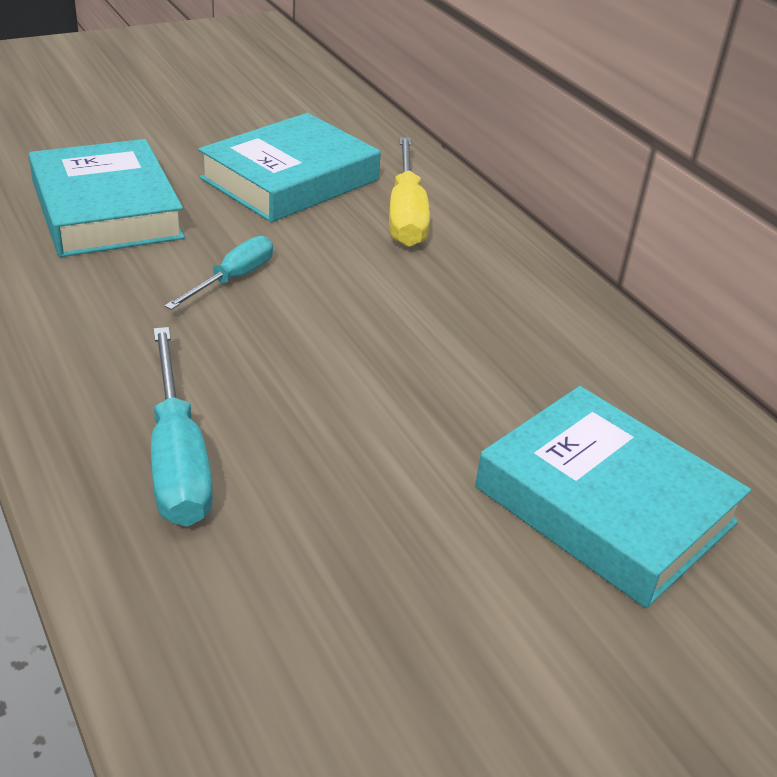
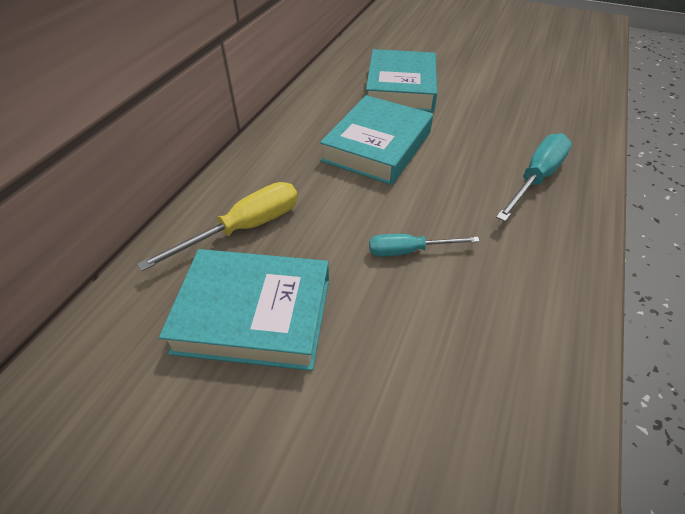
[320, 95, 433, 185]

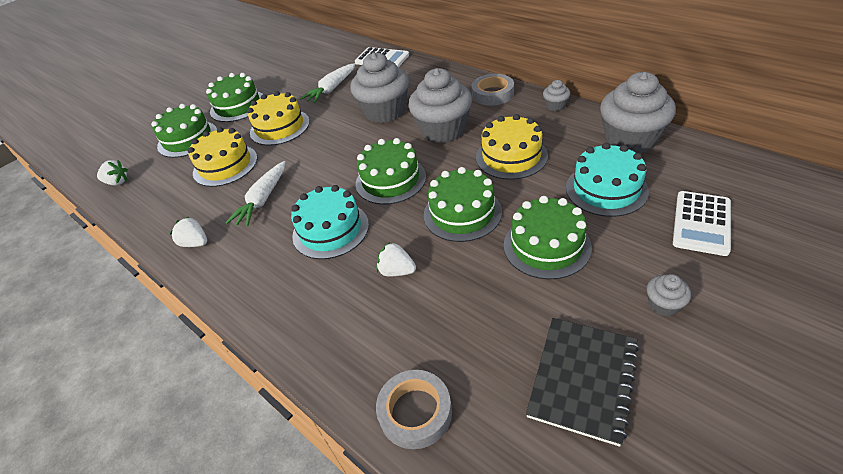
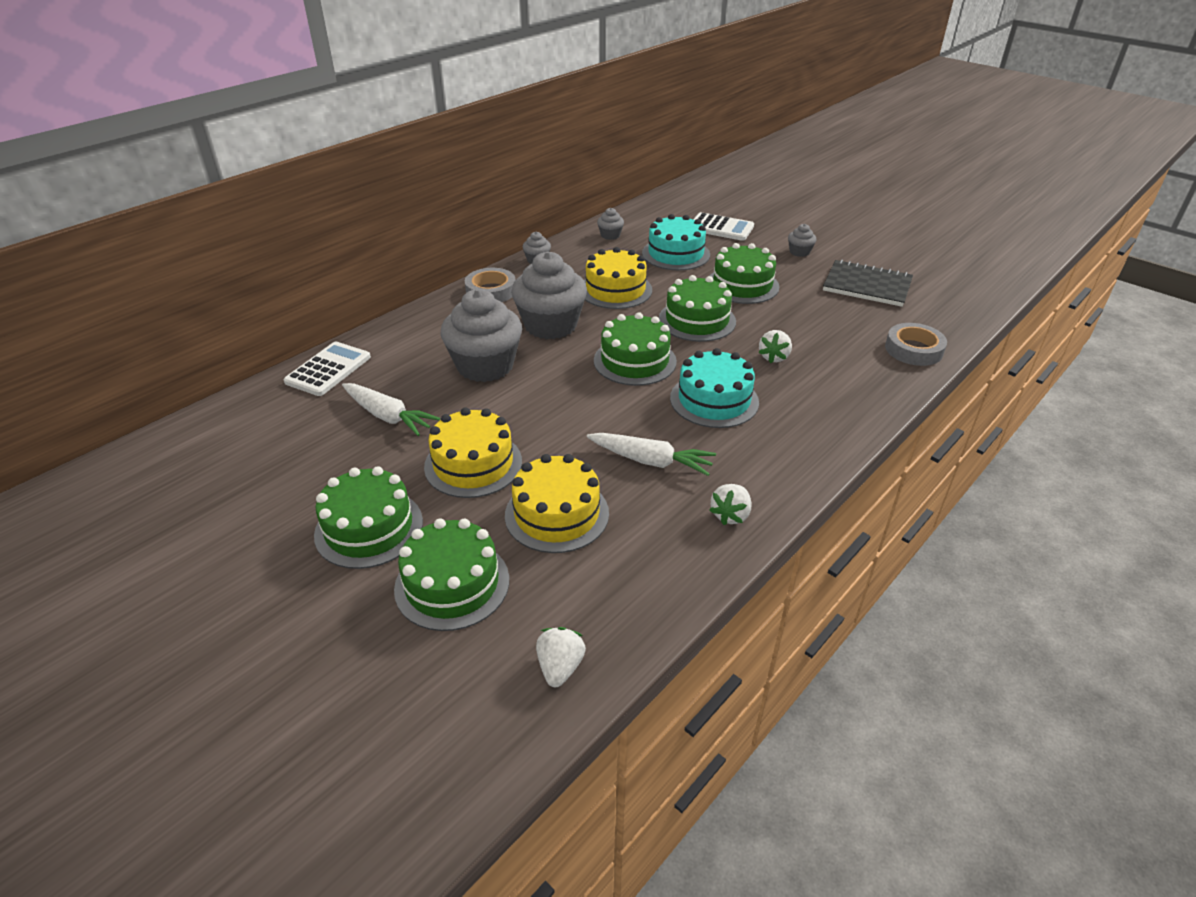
[597, 208, 624, 240]

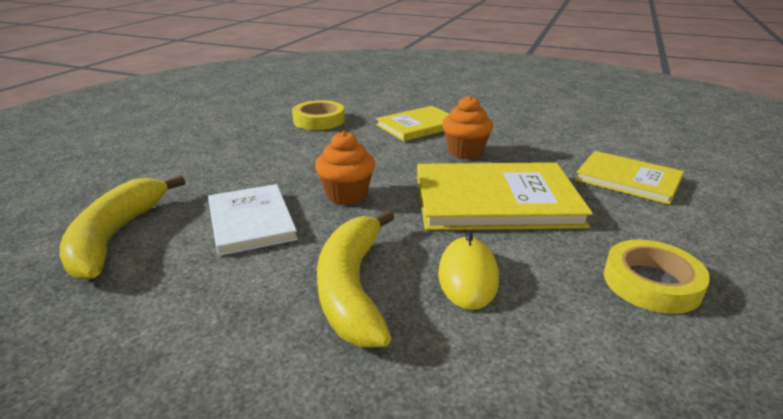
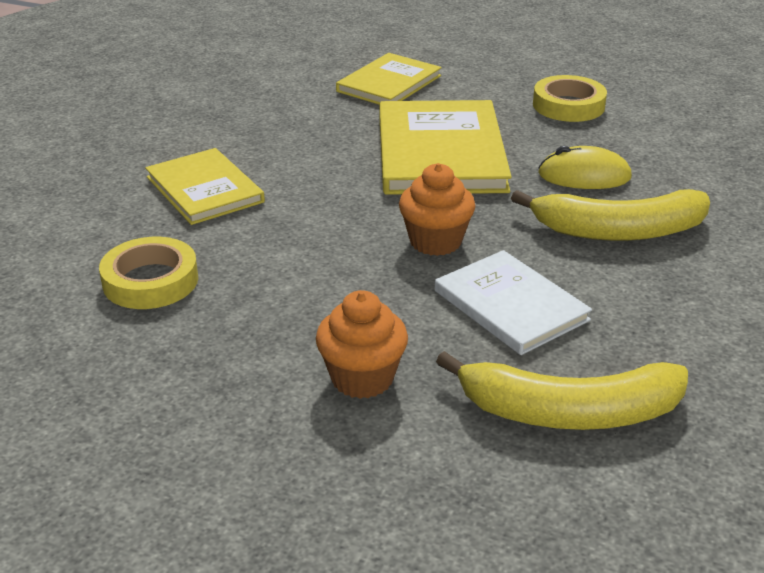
[316, 290, 408, 399]
[435, 250, 592, 355]

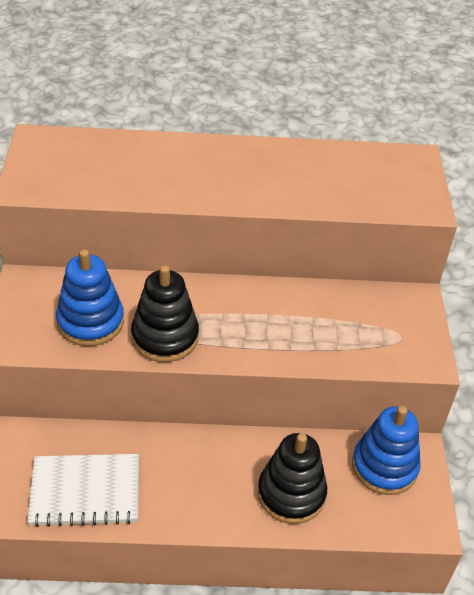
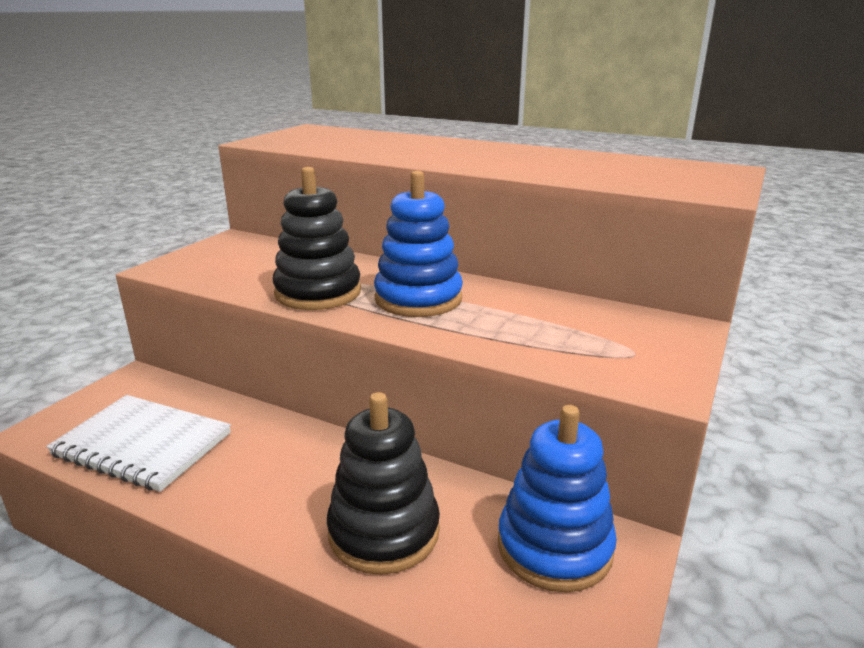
[374, 171, 463, 317]

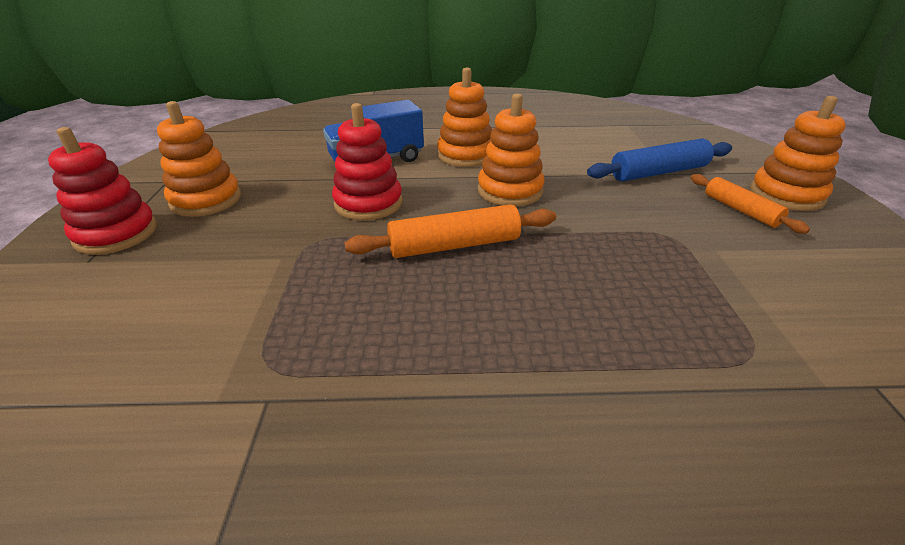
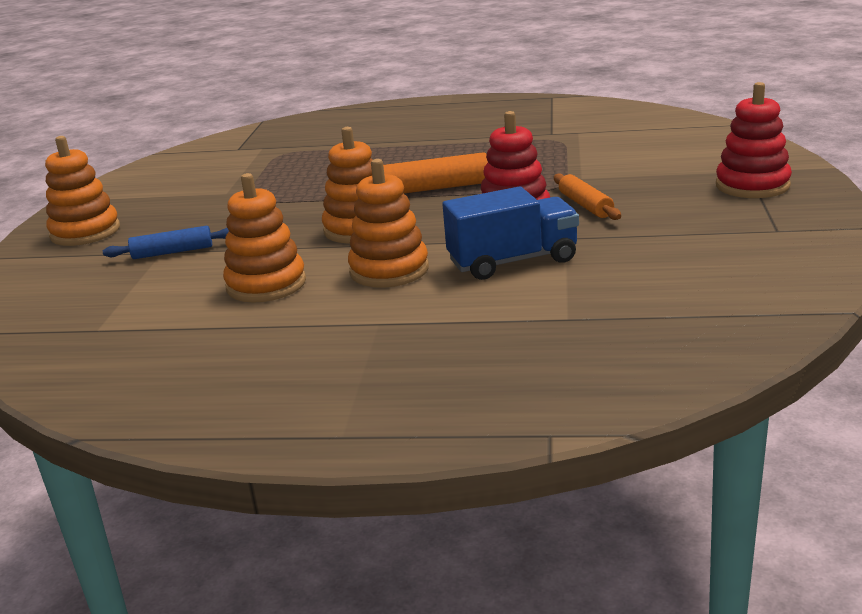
[223, 173, 306, 303]
[554, 173, 621, 220]
[103, 226, 229, 259]

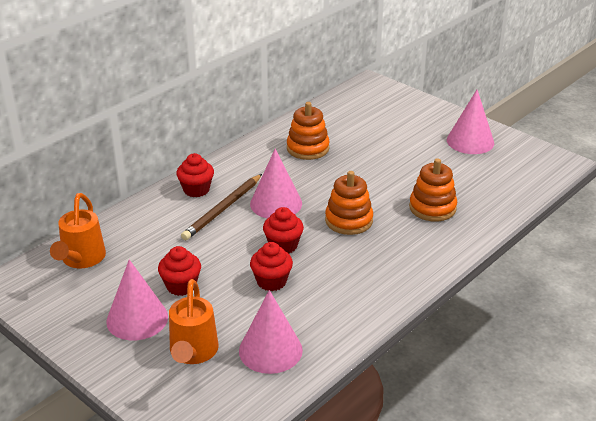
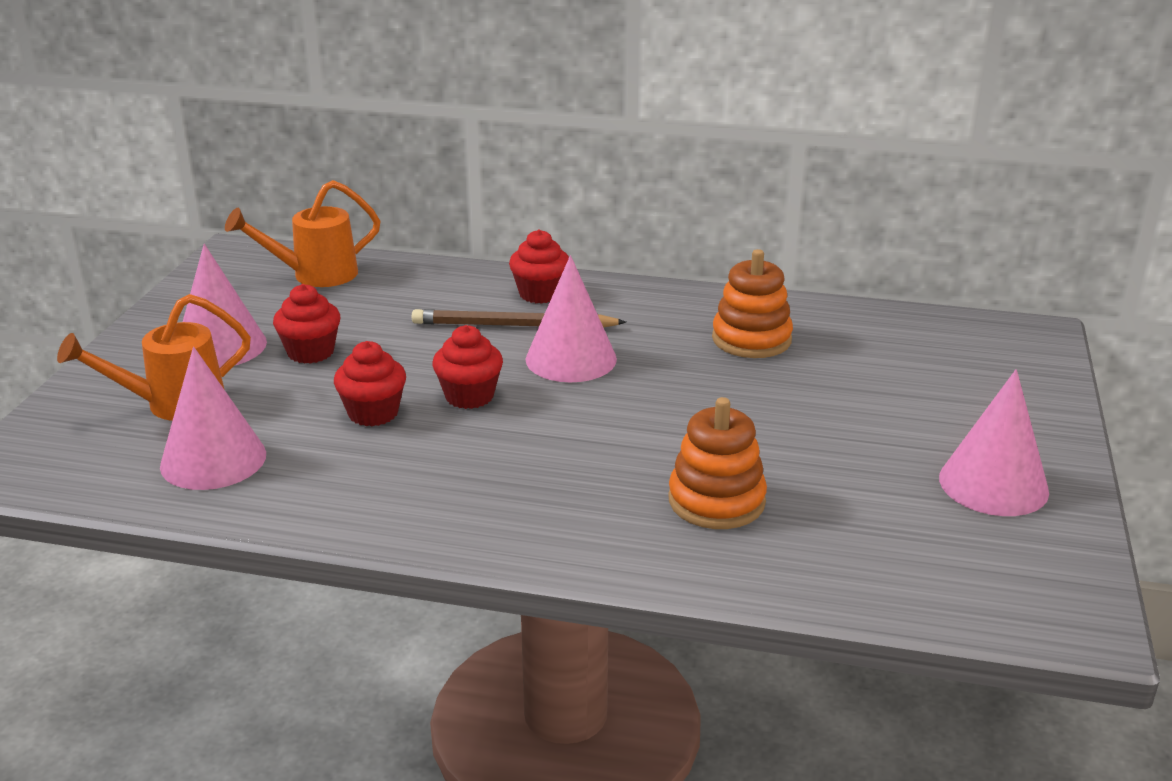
[325, 171, 373, 235] (first image)

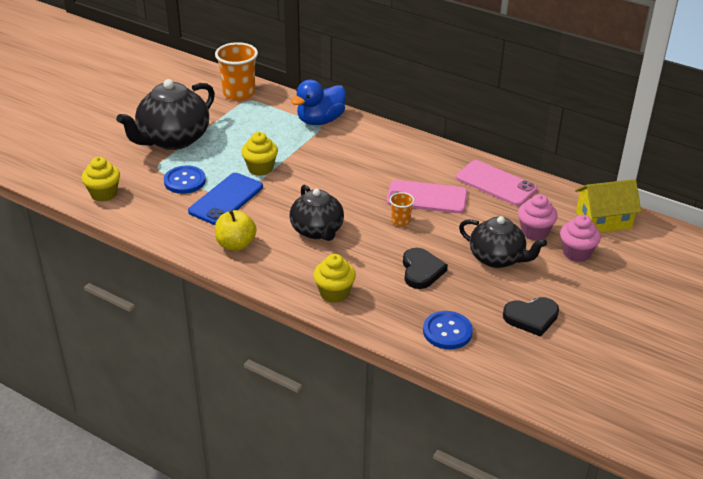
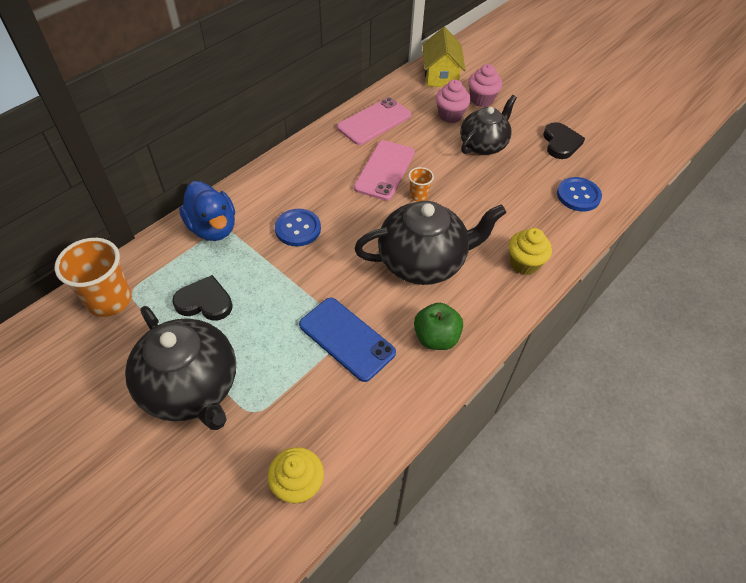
[241, 132, 278, 176] (first image)
[275, 209, 321, 247]
[172, 275, 233, 321]
[414, 303, 463, 350]
[354, 201, 506, 285]

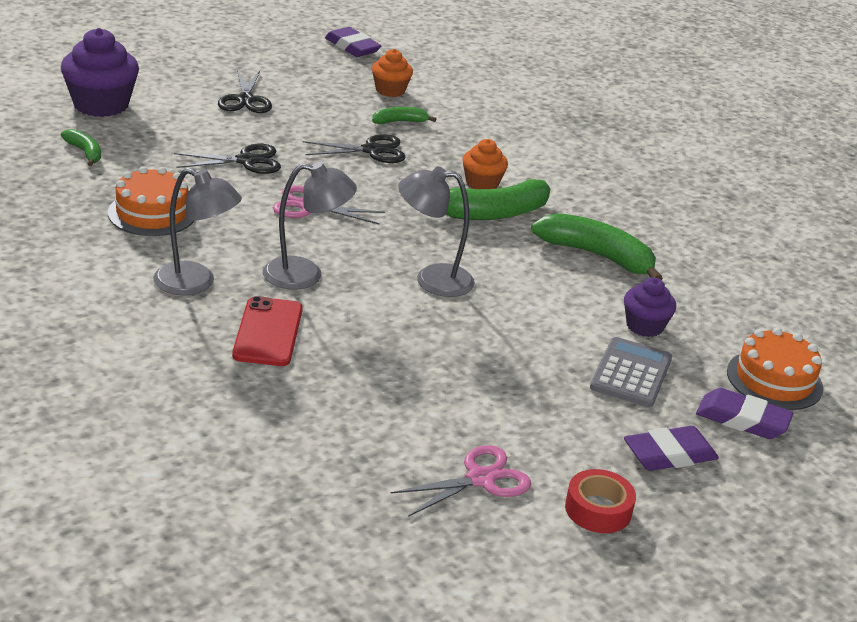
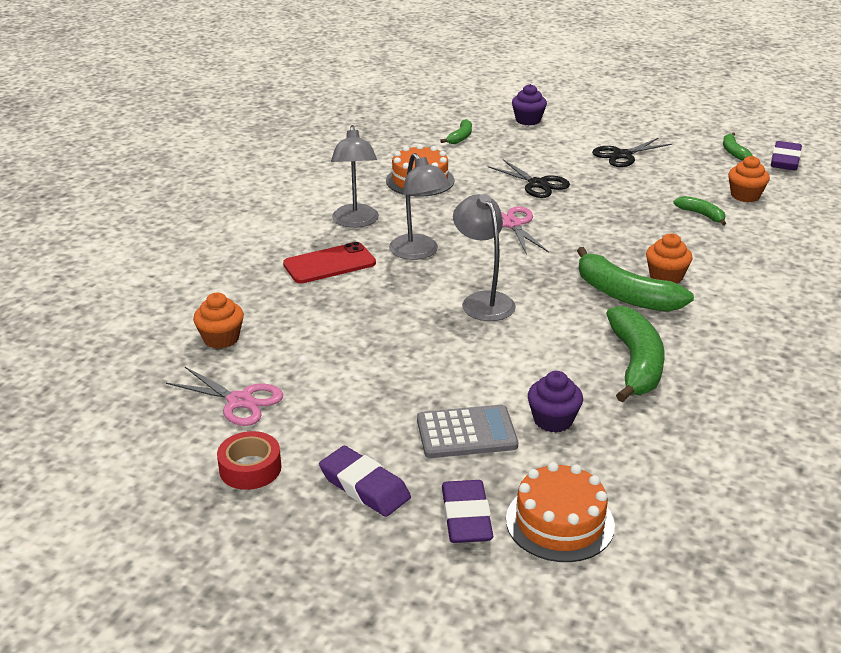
[303, 134, 406, 163] (first image)
[193, 292, 244, 349]
[723, 133, 753, 160]
[512, 84, 547, 125]

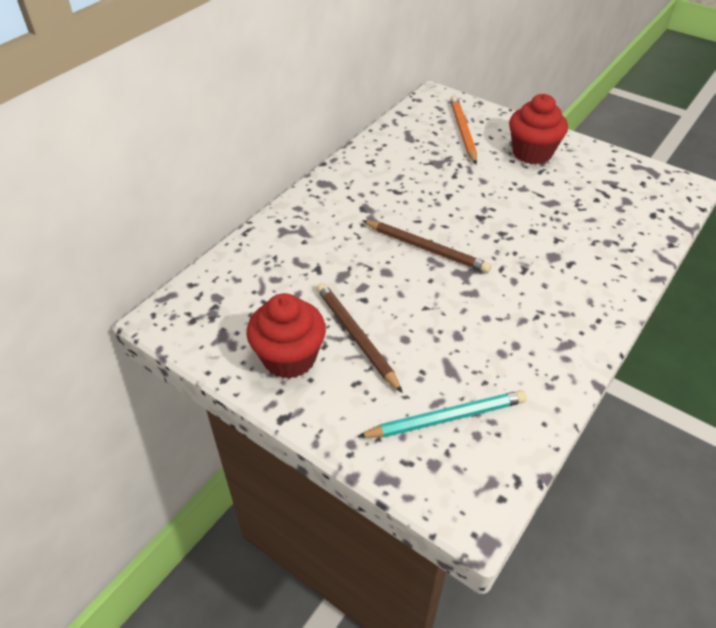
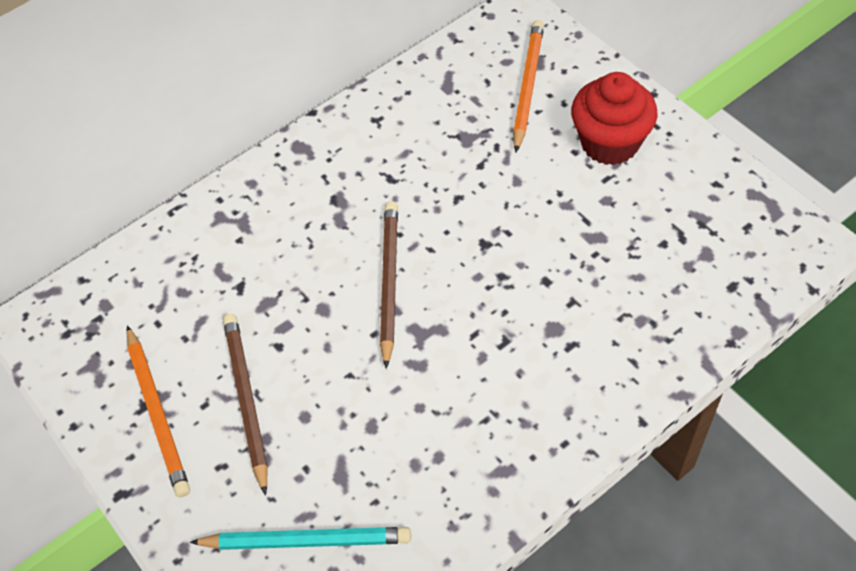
[126, 325, 190, 497]
[380, 201, 398, 369]

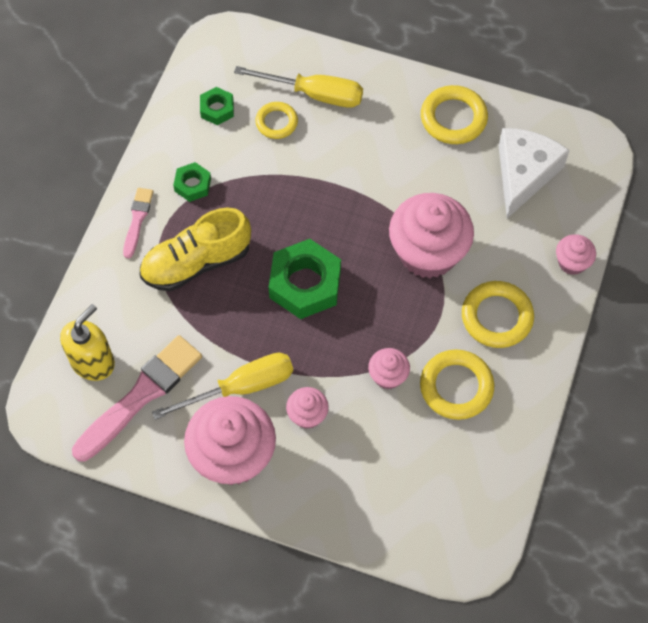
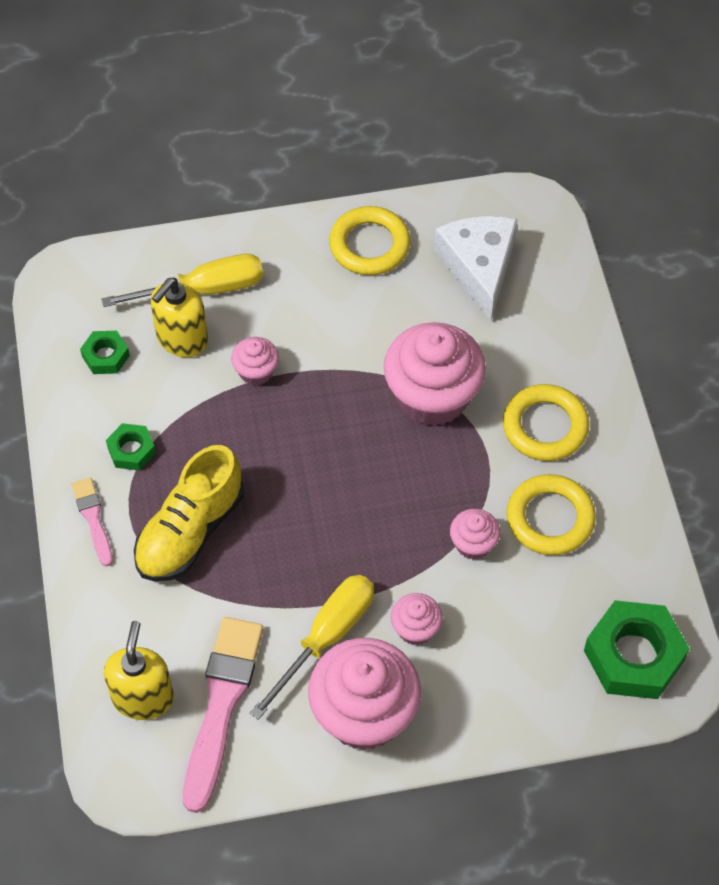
[584, 600, 690, 699]
[231, 337, 279, 386]
[151, 278, 208, 357]

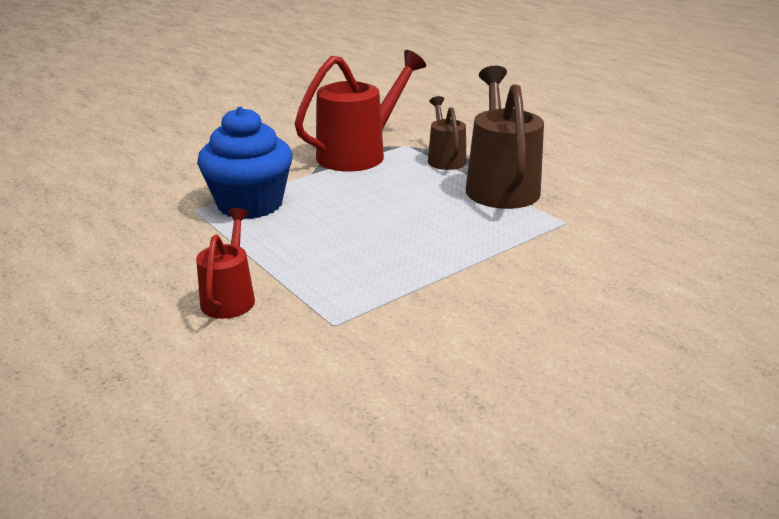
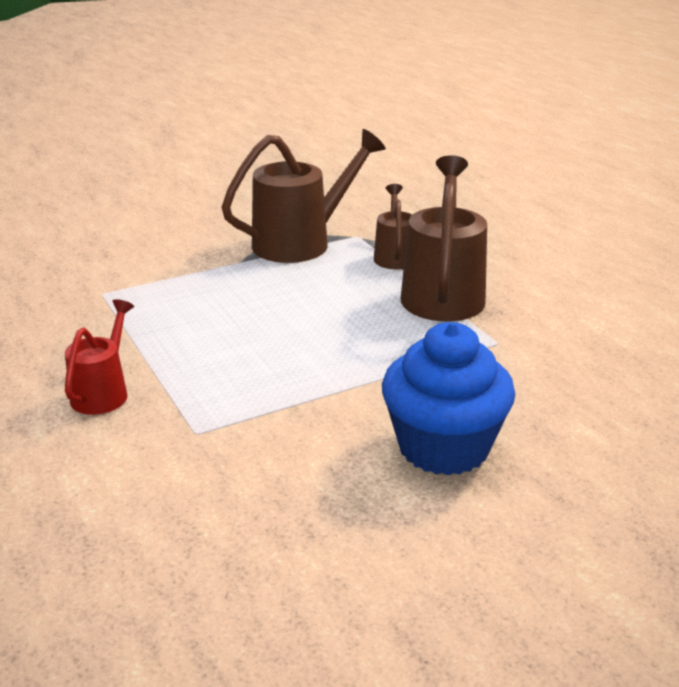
[382, 322, 515, 476]
[222, 129, 386, 263]

